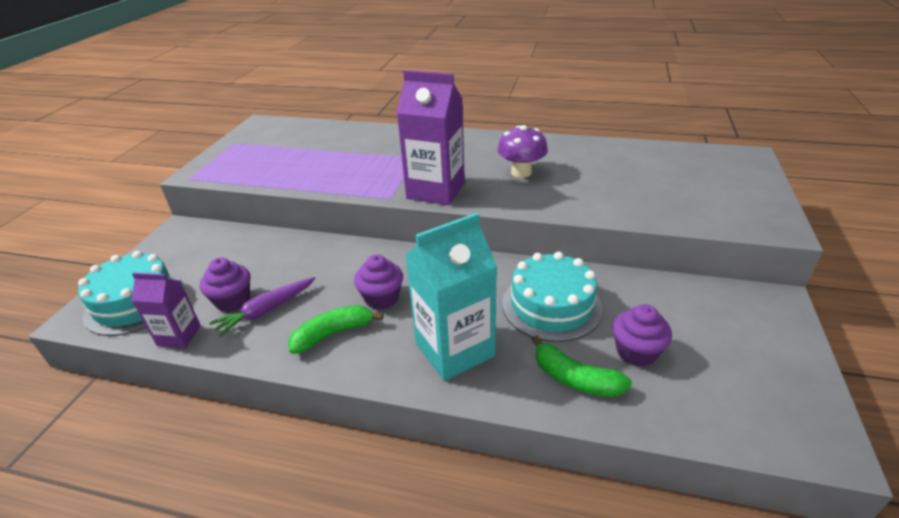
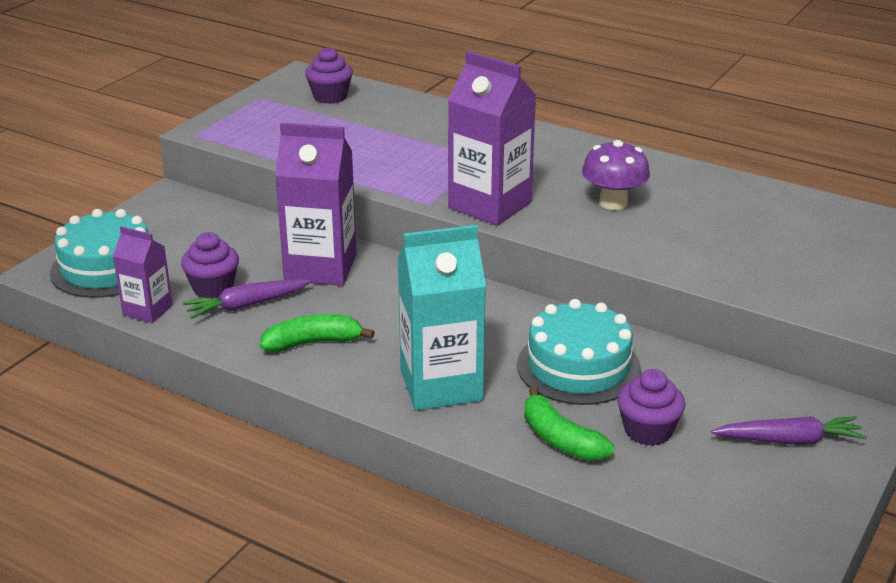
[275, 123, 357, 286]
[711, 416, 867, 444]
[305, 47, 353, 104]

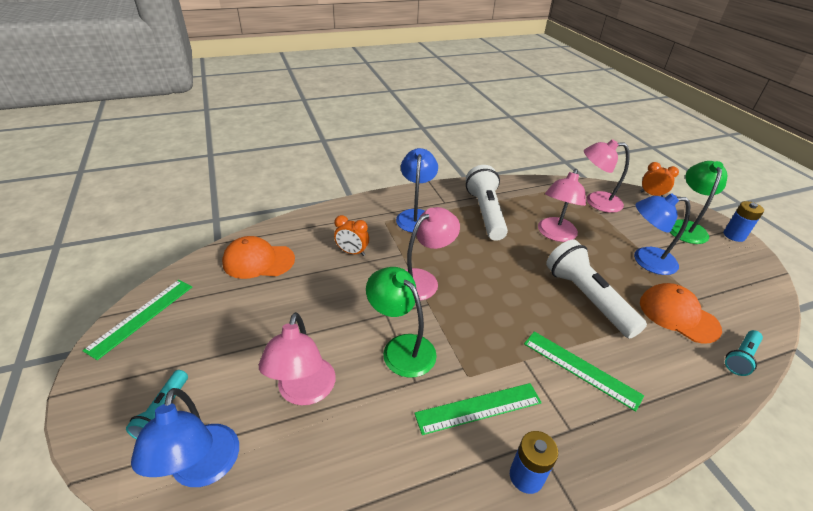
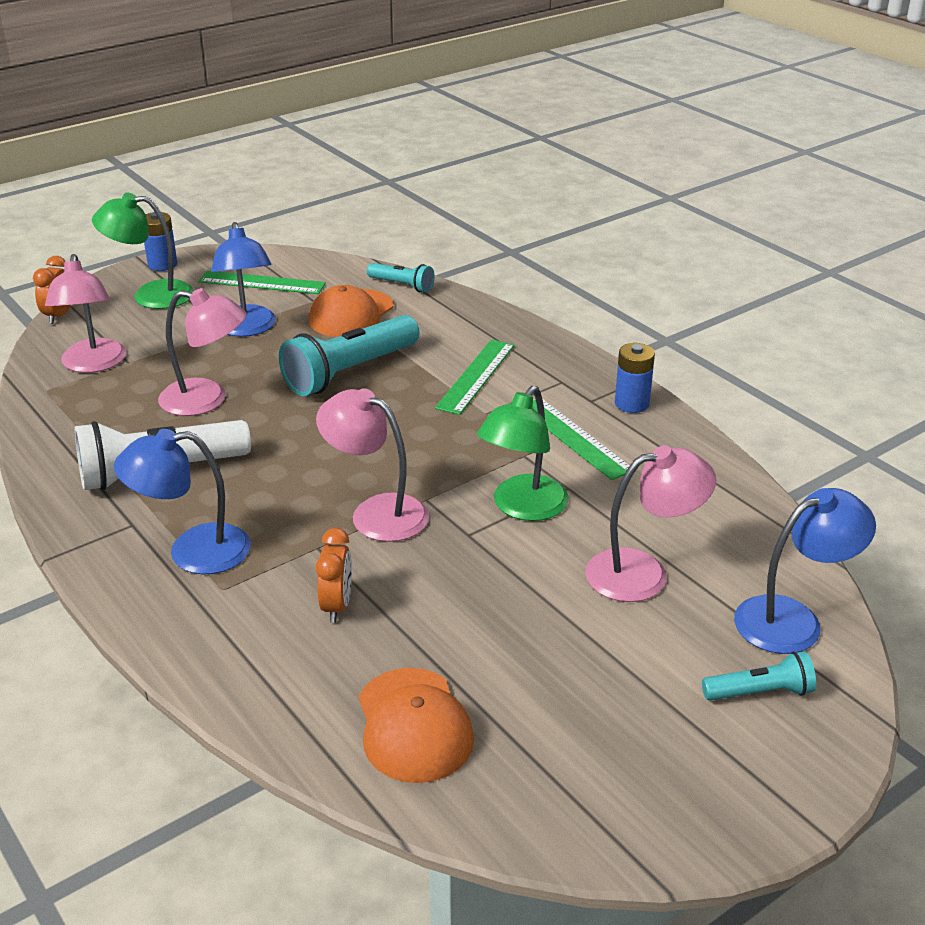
[199, 271, 326, 294]
[279, 315, 419, 396]

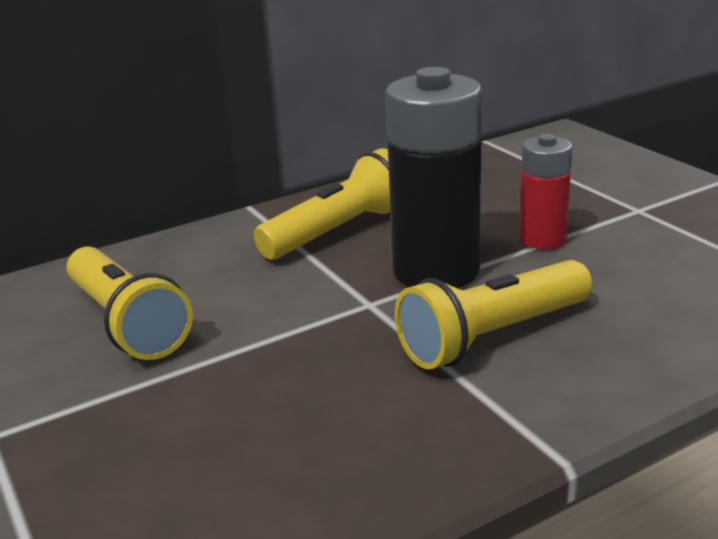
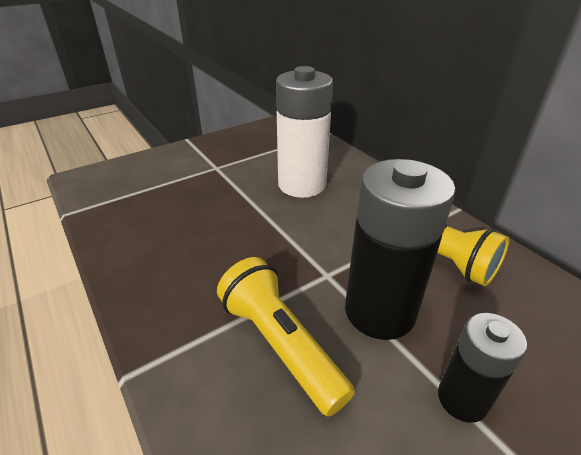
[276, 66, 333, 198]
[438, 313, 527, 423]

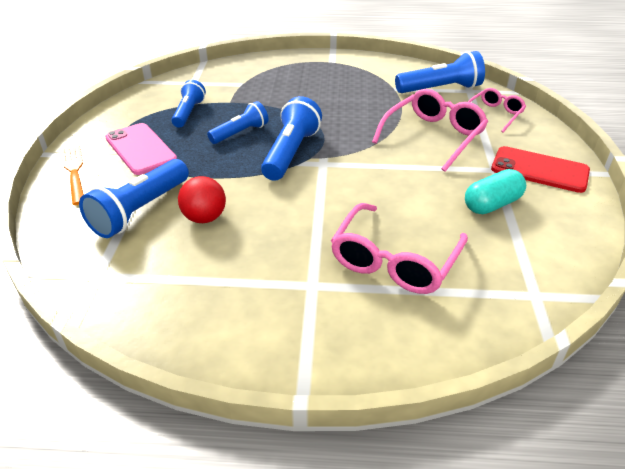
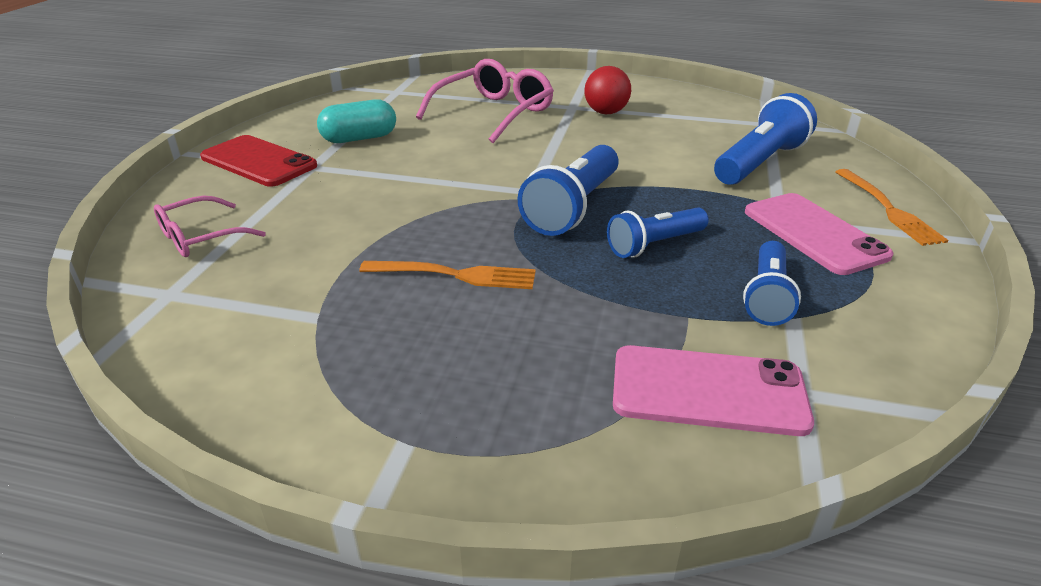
[372, 89, 488, 172] (first image)
[395, 51, 485, 93] (first image)
[359, 261, 536, 289]
[613, 345, 814, 436]
[584, 66, 631, 114]

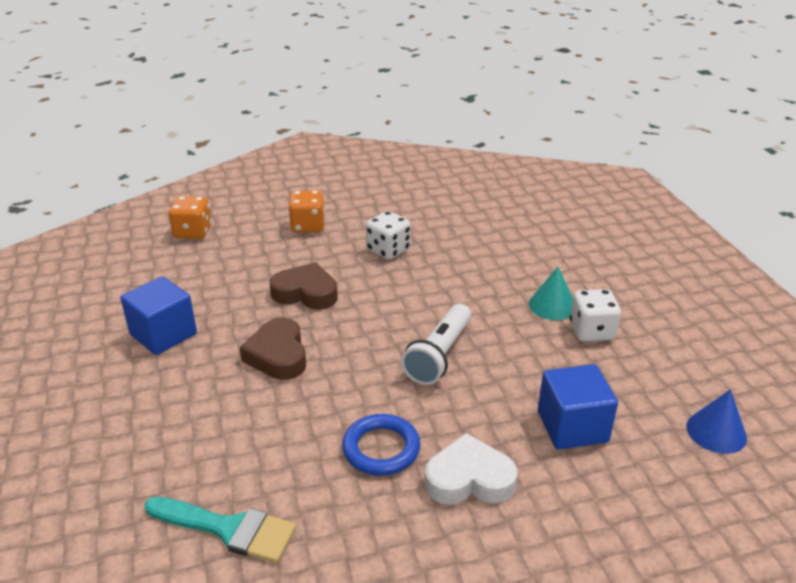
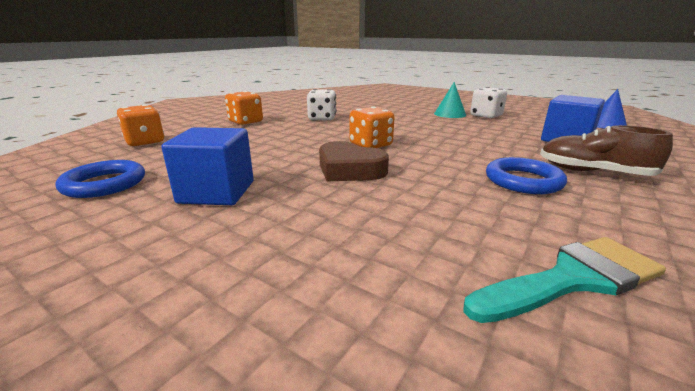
[269, 262, 338, 310] (first image)
[401, 304, 471, 385] (first image)
[56, 160, 145, 198]
[349, 107, 394, 148]
[540, 125, 673, 176]

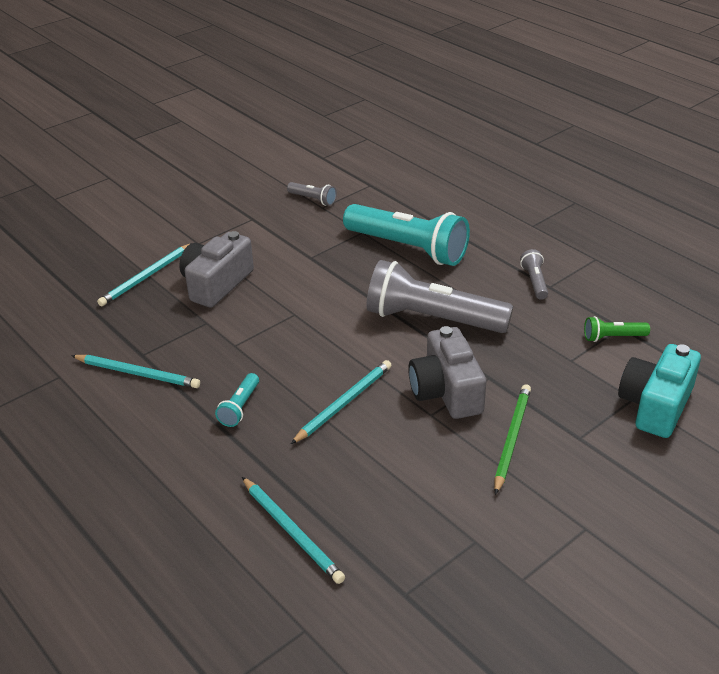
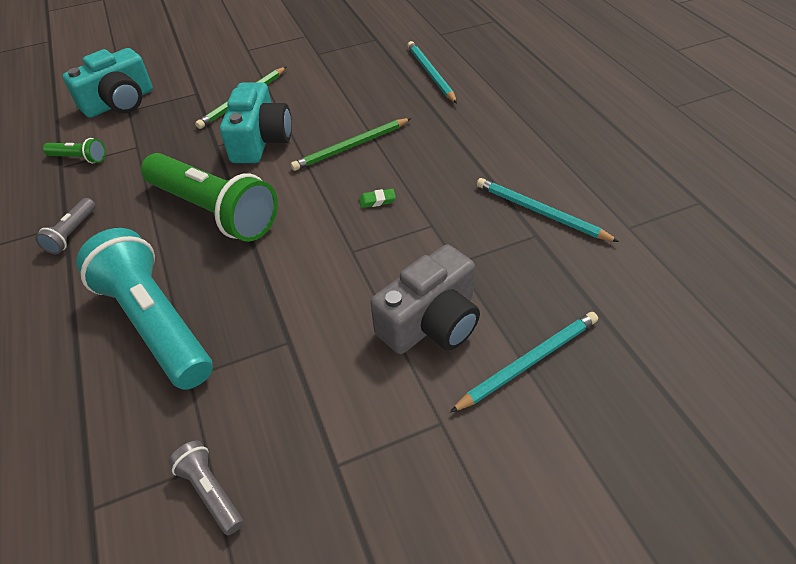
[215, 373, 259, 427] (first image)
[359, 189, 396, 208]
[291, 118, 411, 171]
[141, 153, 278, 242]
[220, 83, 292, 163]

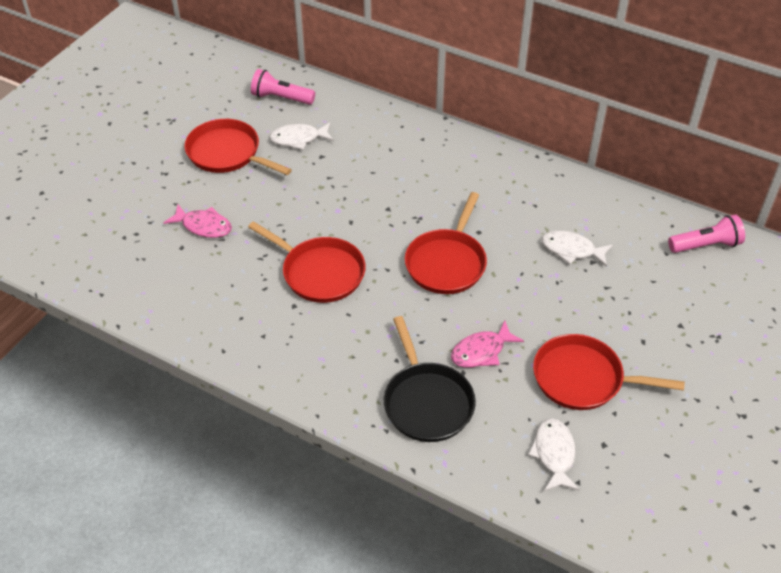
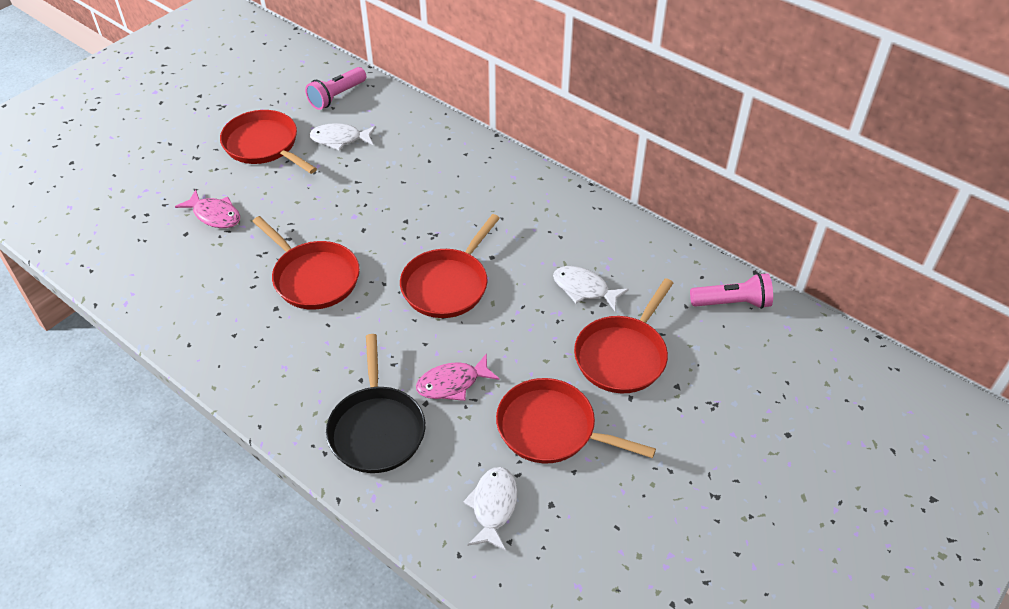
[574, 278, 673, 393]
[305, 67, 366, 110]

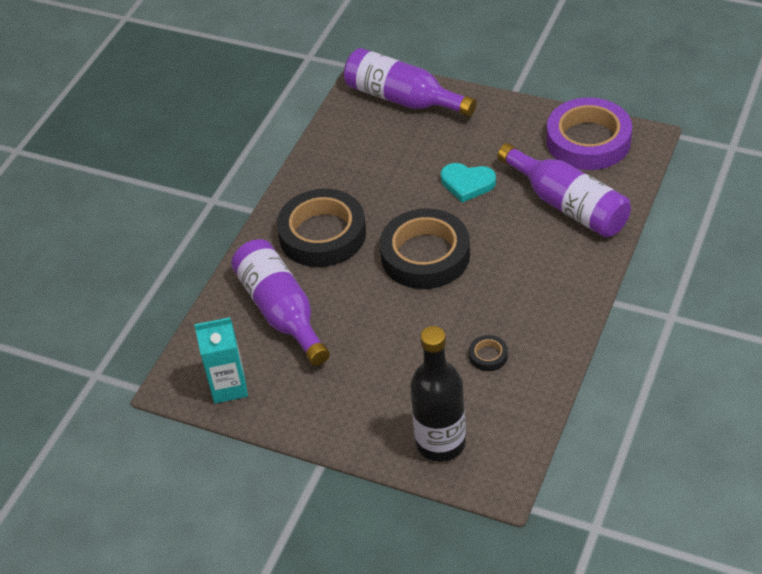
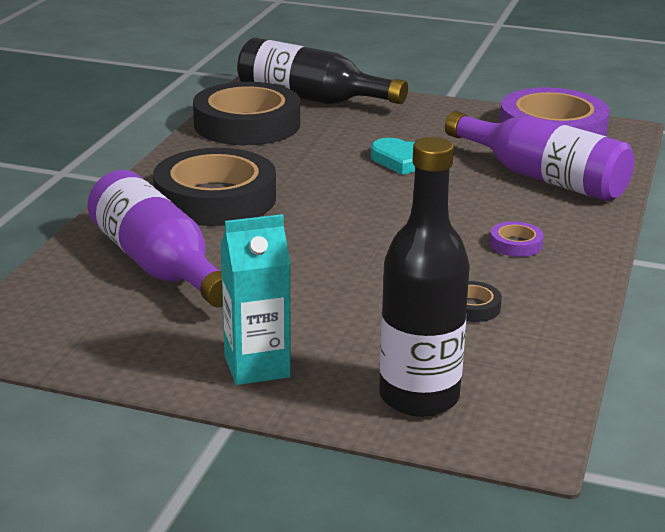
[490, 221, 544, 257]
[220, 214, 291, 385]
[193, 82, 300, 145]
[237, 38, 408, 104]

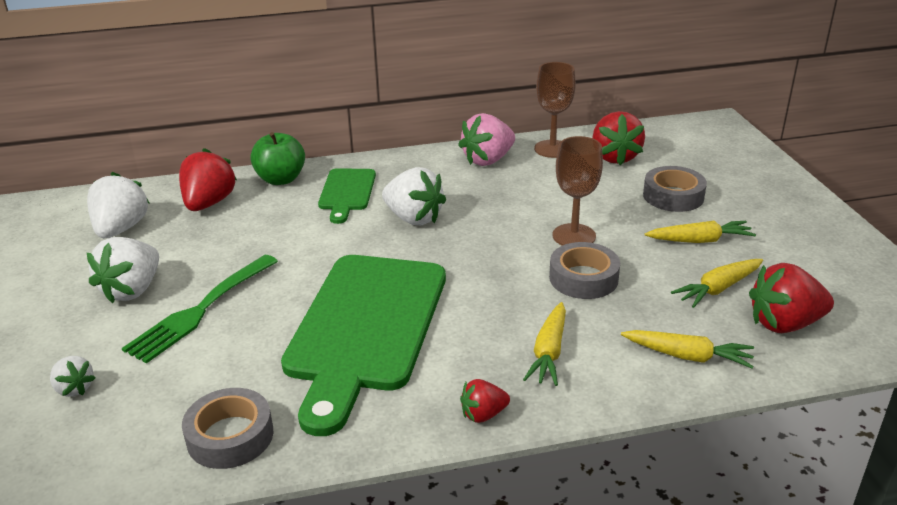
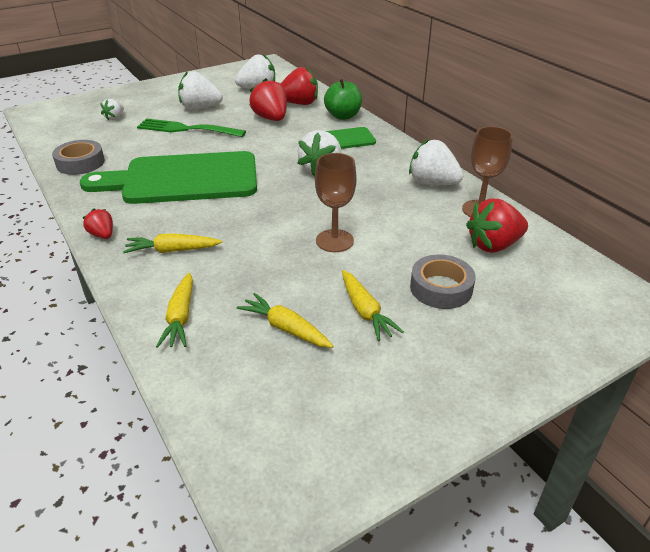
[549, 242, 620, 299] (first image)
[249, 78, 287, 121]
[409, 139, 464, 185]

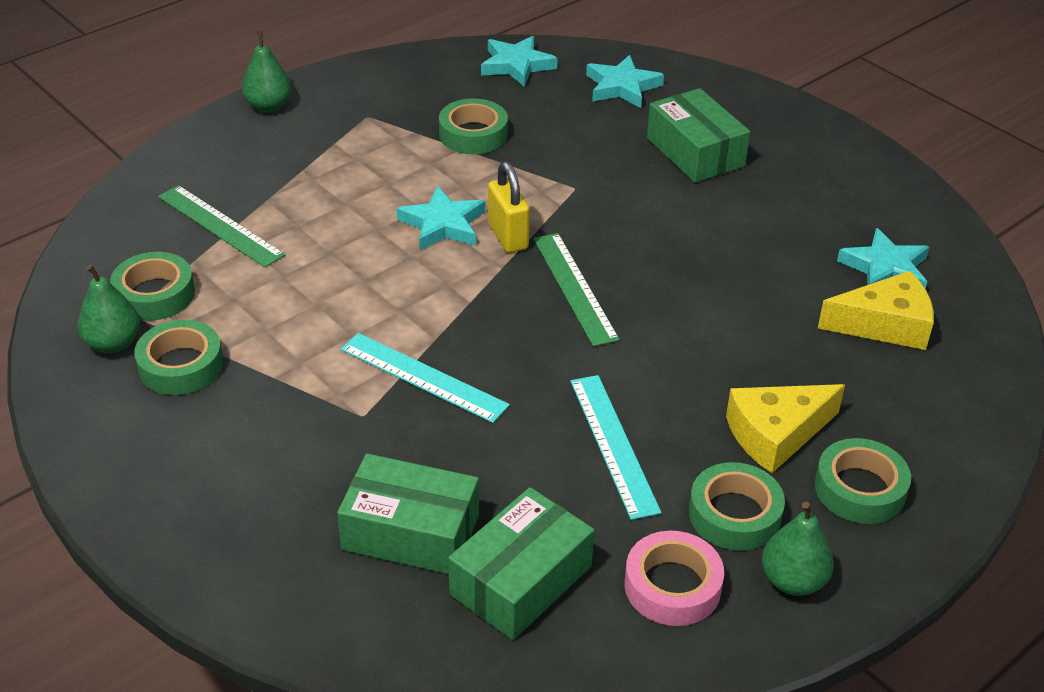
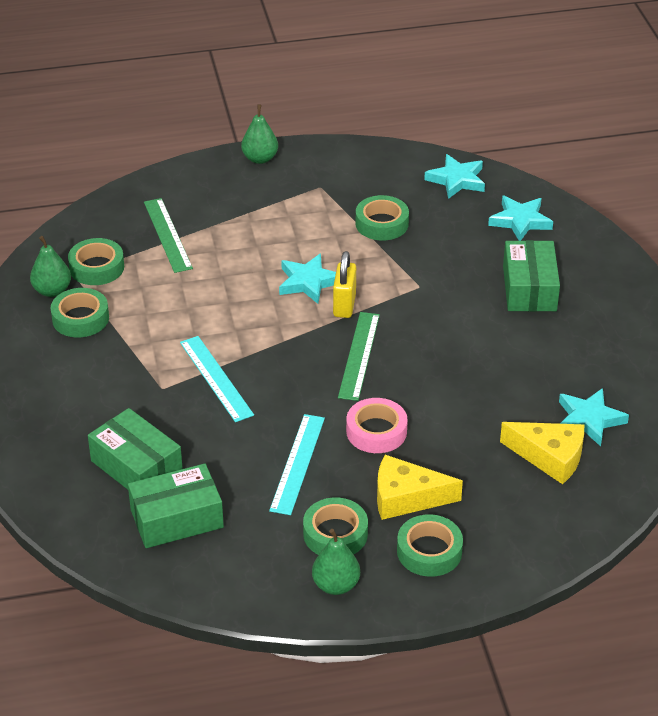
[346, 398, 408, 453]

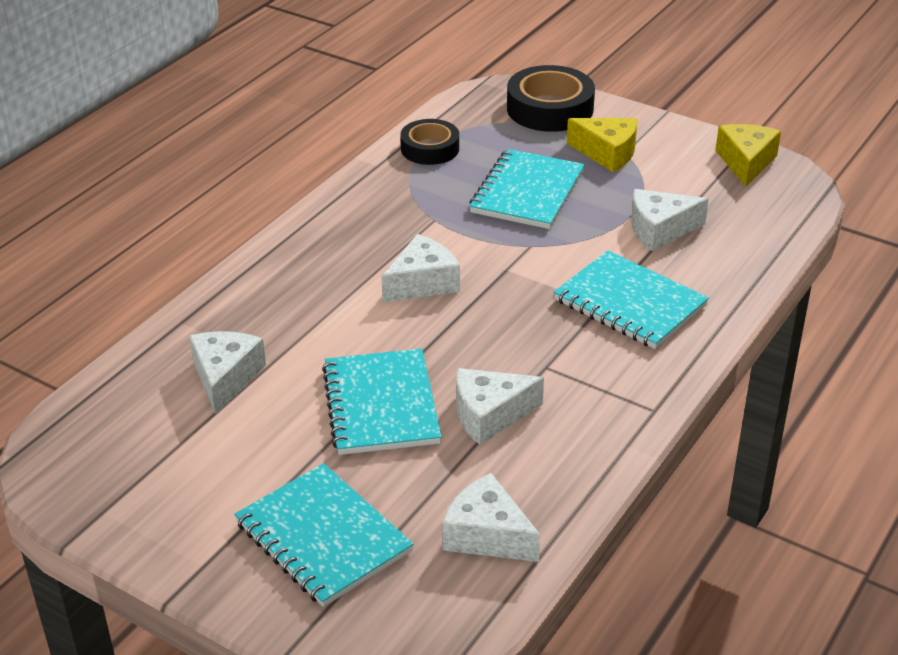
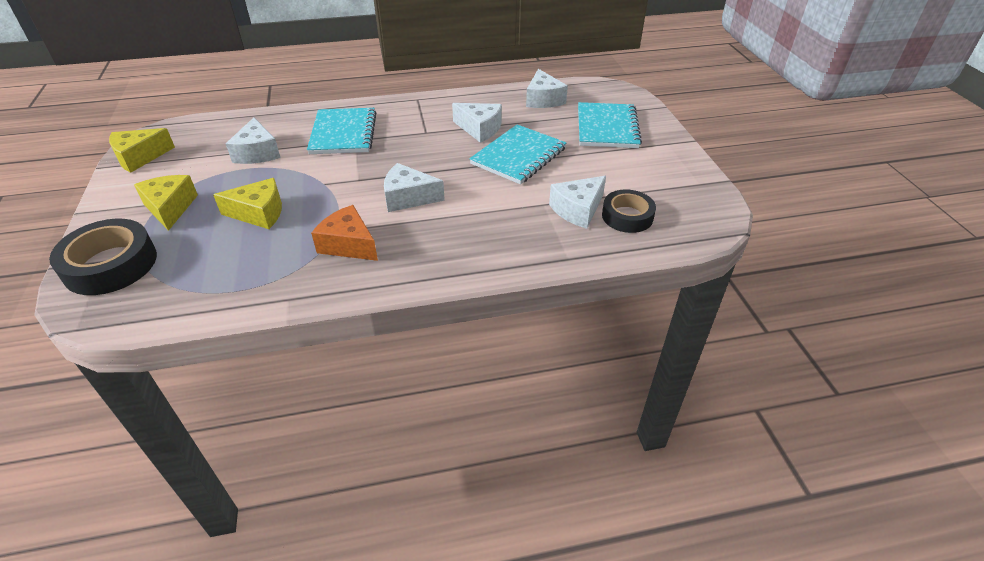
[311, 205, 378, 261]
[602, 190, 656, 233]
[213, 178, 282, 229]
[226, 118, 281, 164]

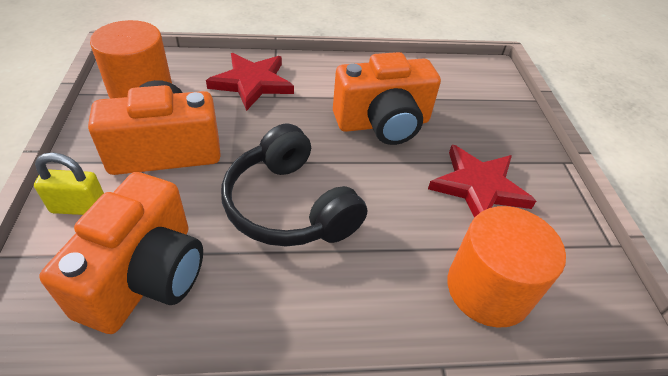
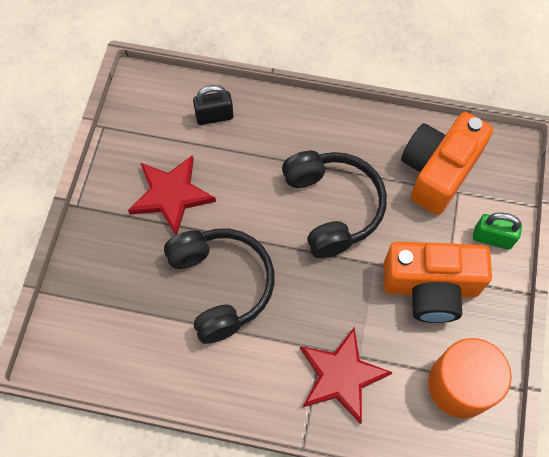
[164, 229, 275, 344]
[193, 85, 234, 125]
[473, 213, 522, 250]

